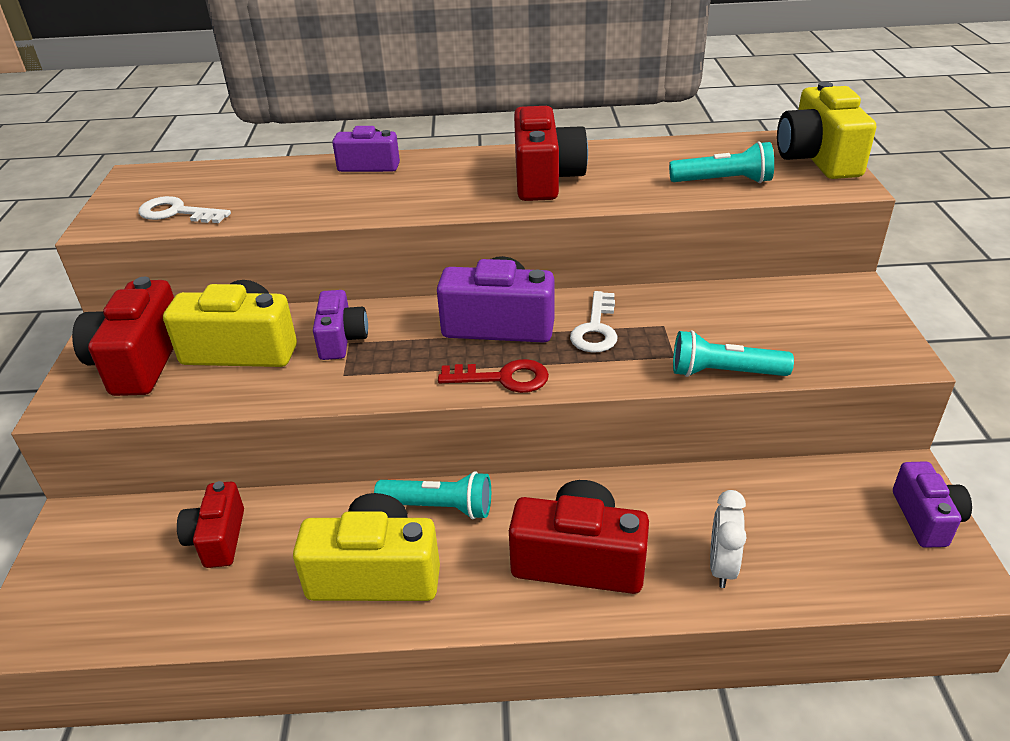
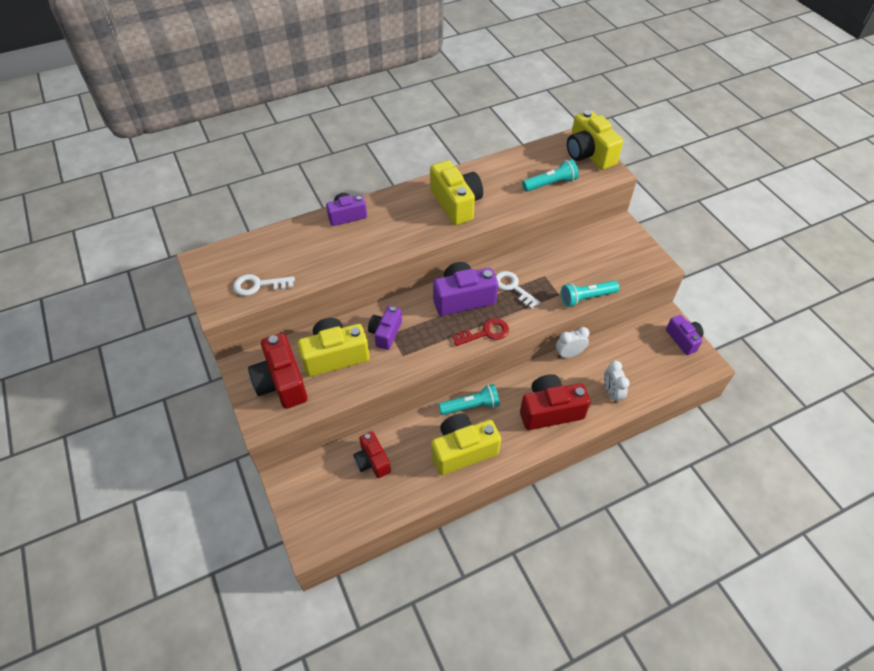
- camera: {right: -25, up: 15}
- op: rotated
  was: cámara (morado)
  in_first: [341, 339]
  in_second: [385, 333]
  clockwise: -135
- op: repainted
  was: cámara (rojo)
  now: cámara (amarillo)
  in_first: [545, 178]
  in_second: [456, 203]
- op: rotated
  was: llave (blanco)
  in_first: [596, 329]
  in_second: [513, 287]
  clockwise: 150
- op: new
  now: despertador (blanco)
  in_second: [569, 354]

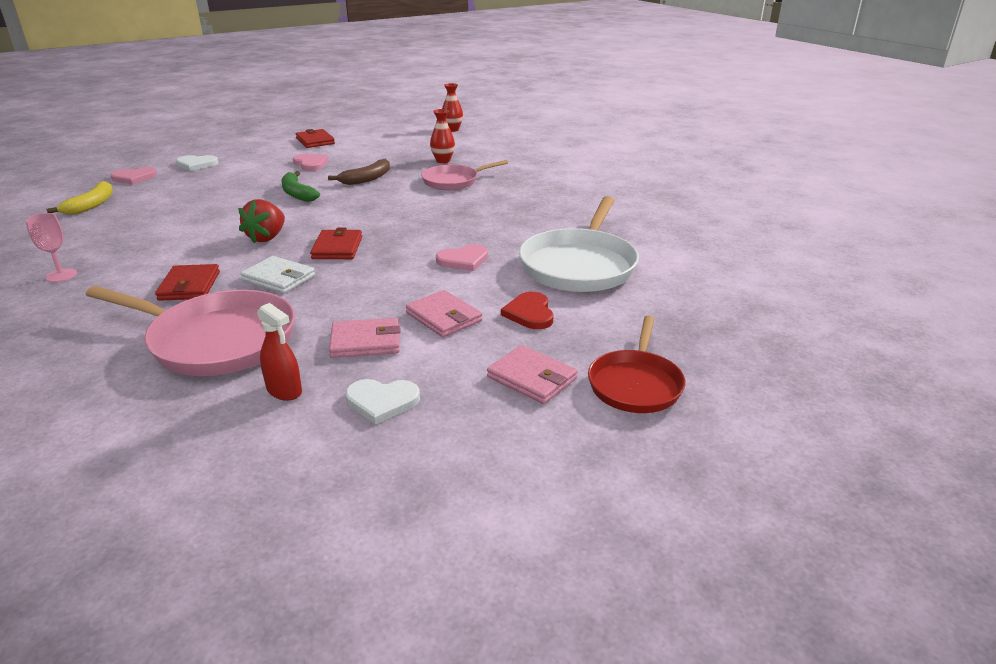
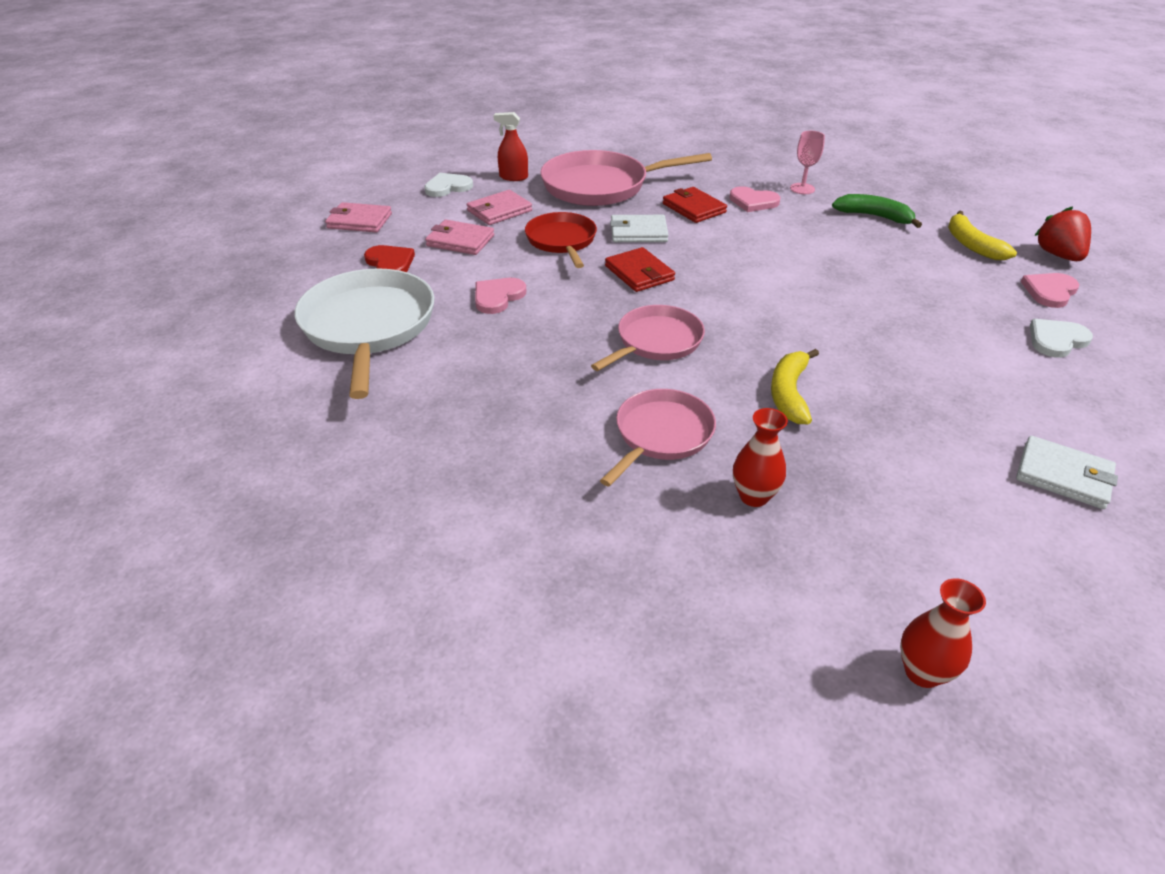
- camera: {right: 150, up: 10}
- op: shifted
  was: sartén (rojo)
  in_first: [635, 384]
  in_second: [562, 241]
- op: new
  now: sartén (rosa)
  in_second: [656, 342]
- op: shifted
  was: corazón (rosa)
  in_first: [311, 164]
  in_second: [753, 202]
- op: repainted
  was: plátano (marrón)
  now: plátano (amarillo)
  in_first: [367, 179]
  in_second: [789, 393]
- op: shifted
  was: plátano (verde)
  in_first: [297, 193]
  in_second: [874, 216]
- op: repainted
  was: cartera (rojo)
  now: cartera (blanco)
  in_first: [315, 141]
  in_second: [1063, 476]
- op: shifted
  was: fresa (rojo)
  in_first: [267, 237]
  in_second: [1058, 255]

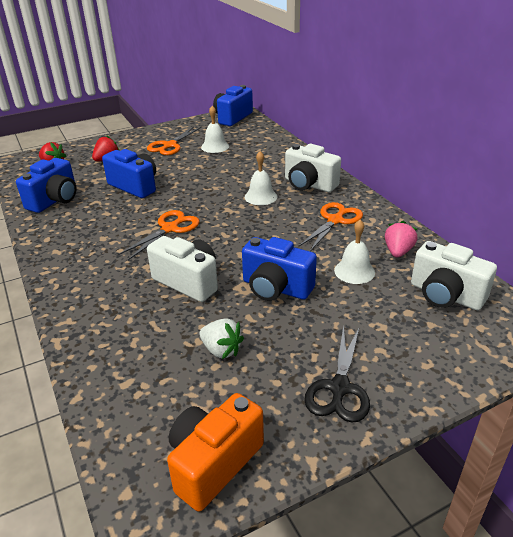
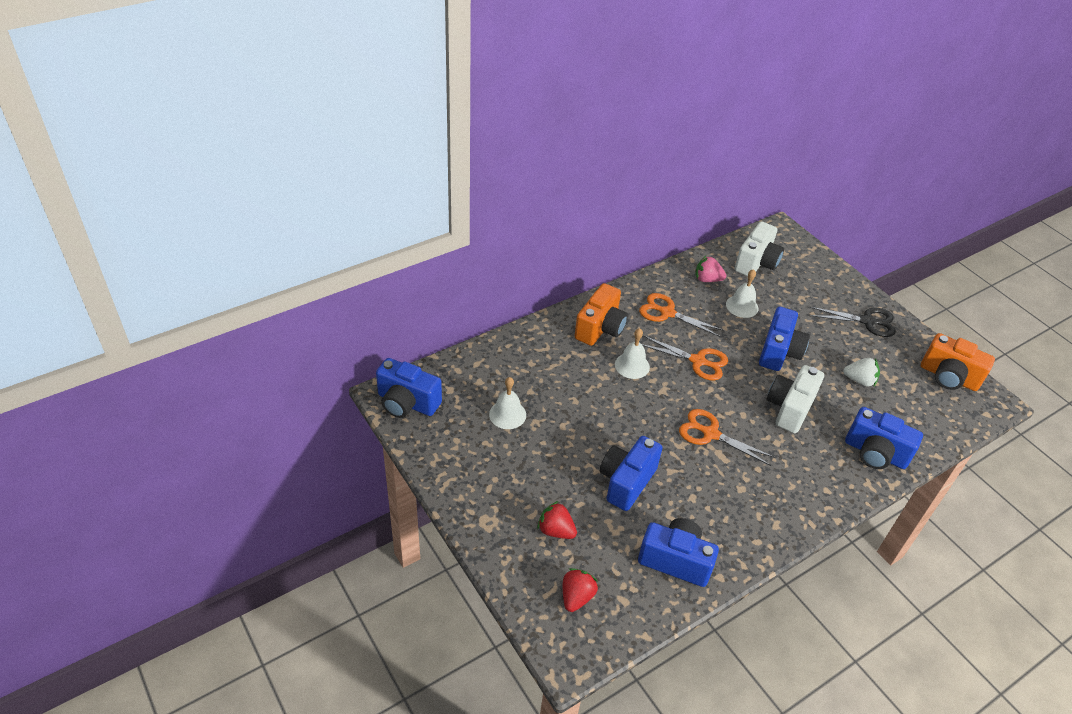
- camera: {right: -100, up: 10}
- op: repainted
  was: cámara (blanco)
  now: cámara (naranja)
  in_first: [309, 185]
  in_second: [600, 328]
- op: shifted
  was: tijeras (naranja)
  in_first: [170, 145]
  in_second: [698, 361]
- op: rotated
  was: fresa (blanco)
  in_first: [221, 350]
  in_second: [859, 380]
  clockwise: 75
- op: new
  now: cámara (azul)
  in_second: [875, 453]

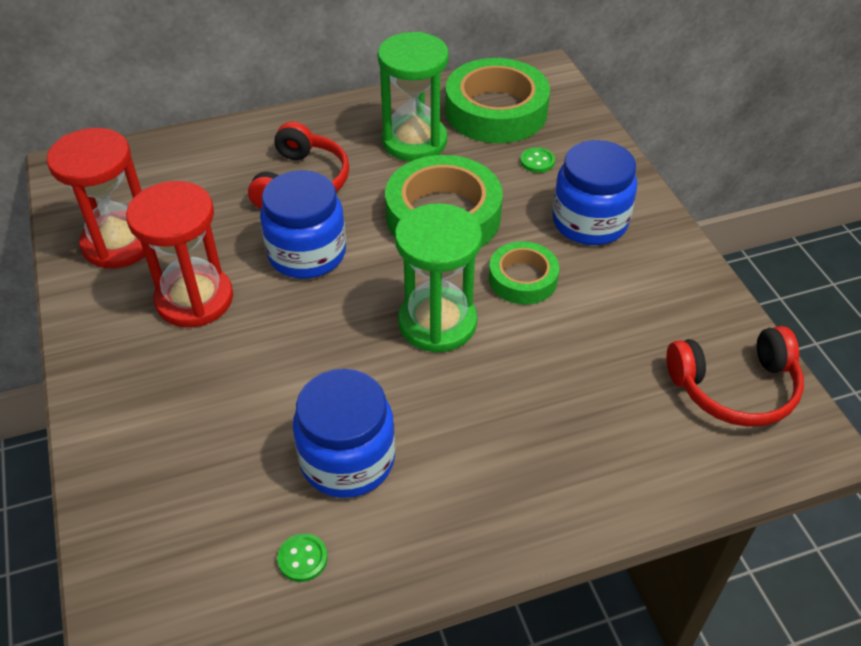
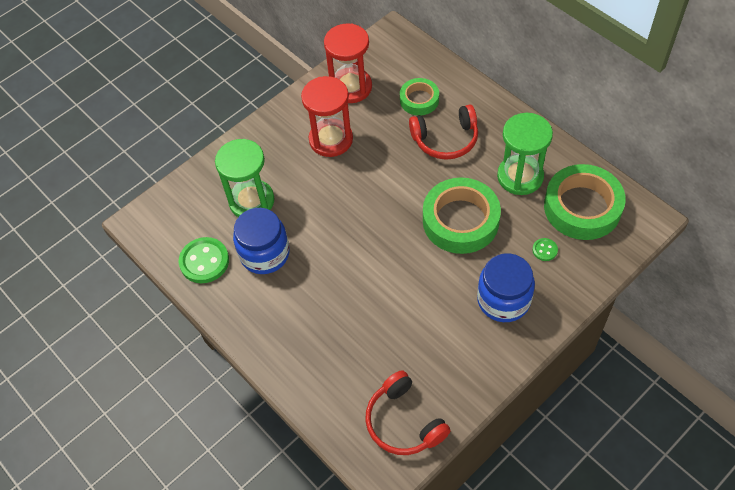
- camera: {right: 70, up: 10}
- op: scaled
  was: botón (verde)
  in_first: [302, 559]
  in_second: [204, 261]
  ratio: 2.02
- op: shifted
  was: reloj de arena (verde)
  in_first: [437, 323]
  in_second: [251, 201]
- op: shifted
  was: cinta adhesiva (verde)
  in_first: [523, 279]
  in_second: [419, 100]
- op: gone
  was: tarro (azul)
  in_first: [307, 254]

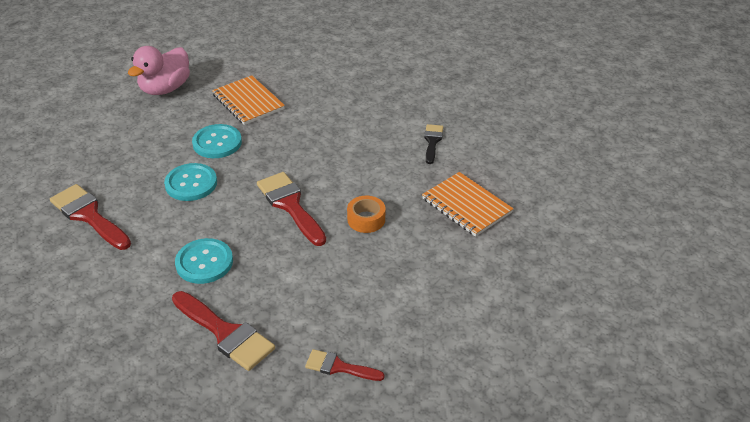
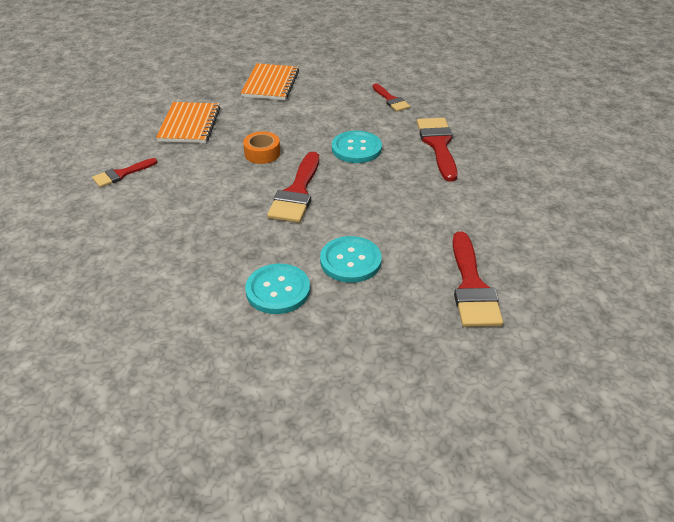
- camera: {right: -135, up: 0}
- op: repainted
  was: pincel (negro)
  now: pincel (rojo)
  in_first: [432, 141]
  in_second: [121, 174]
- op: shifted
  was: cuaderno (naranja)
  in_first: [248, 102]
  in_second: [270, 84]
- op: shifted
  was: botón (turquesa)
  in_first: [204, 262]
  in_second: [356, 148]
- op: gone
  was: pato (rosa)
  in_first: [165, 89]

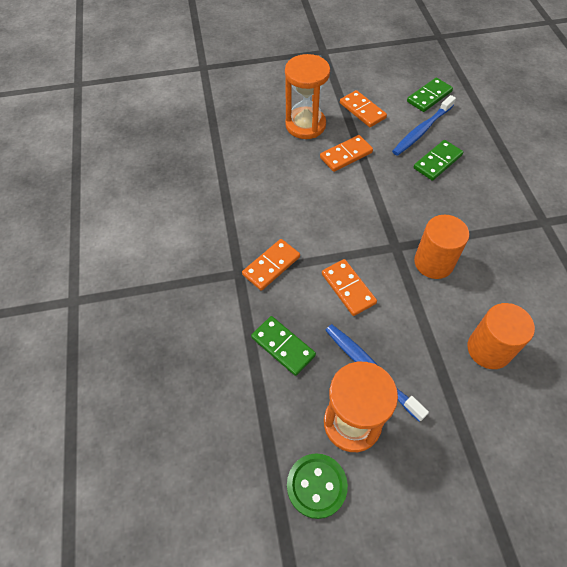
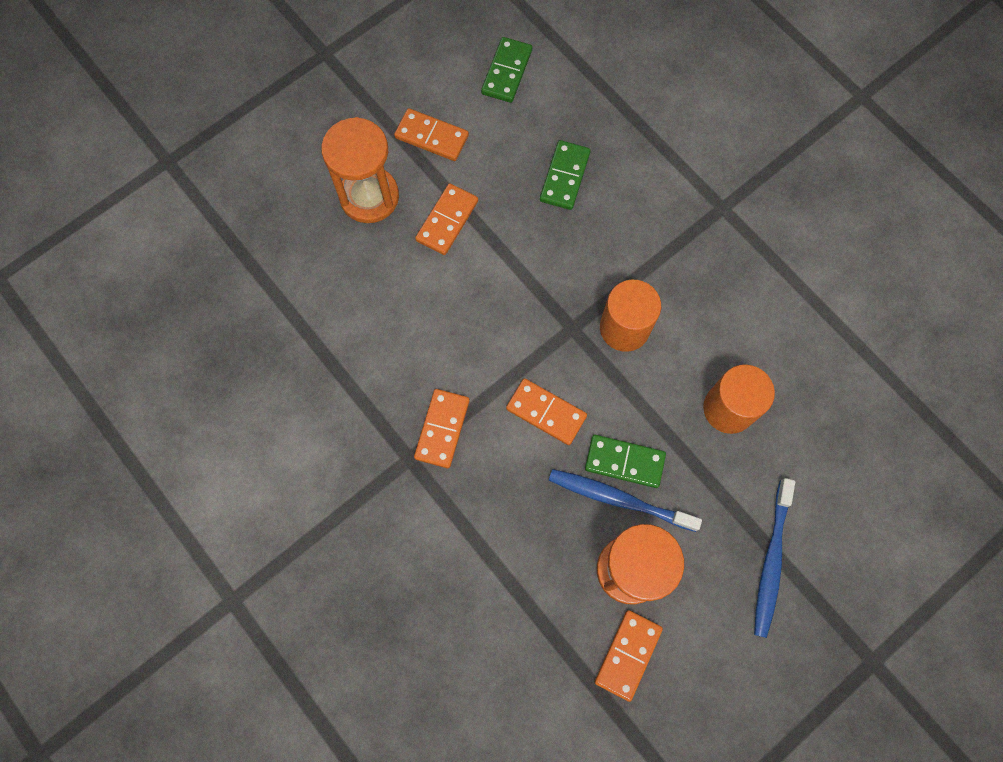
- camera: {right: -30, up: 15}
- op: shifted
  was: ficha de dominó (verde)
  in_first: [283, 346]
  in_second: [624, 462]
- op: swapped
  was: botón (verde)
  now: ficha de dominó (naranja)
  in_first: [316, 486]
  in_second: [627, 655]
- op: shifted
  was: cepillo de dientes (azul)
  in_first: [422, 130]
  in_second: [771, 561]

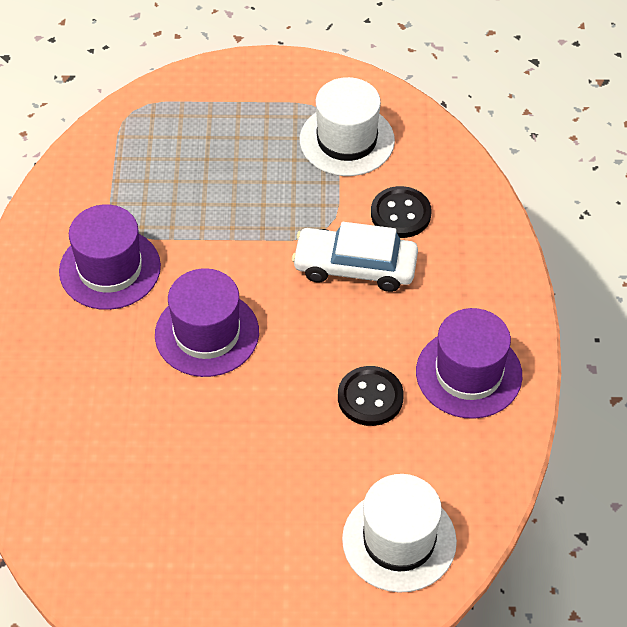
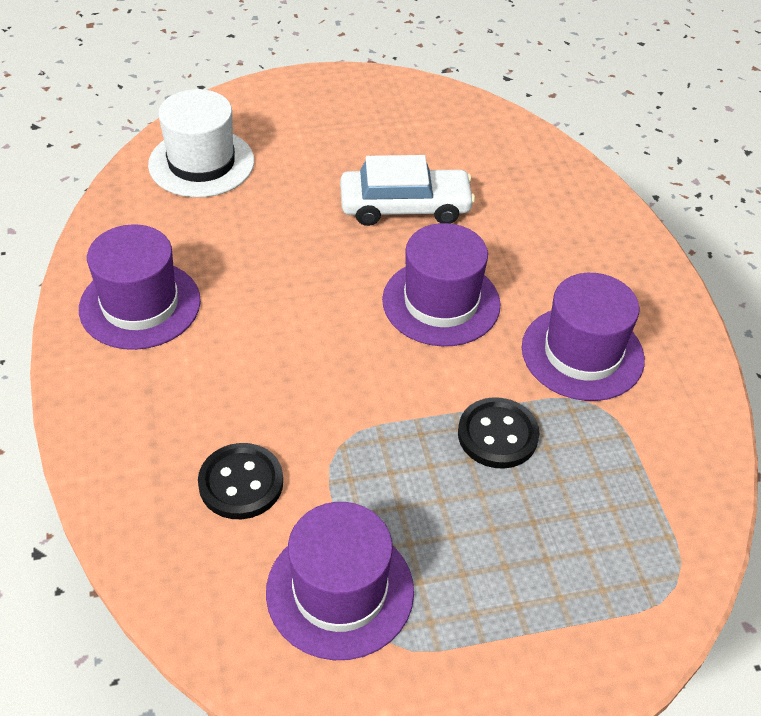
- camera: {right: 165, up: -5}
- op: repainted
  was: sombrero (blanco)
  now: sombrero (morado)
  in_first: [347, 140]
  in_second: [340, 591]
- op: shifted
  was: coche (blanco)
  in_first: [355, 267]
  in_second: [405, 207]
- op: shifted
  was: botón (negro)
  in_first: [370, 397]
  in_second: [497, 435]

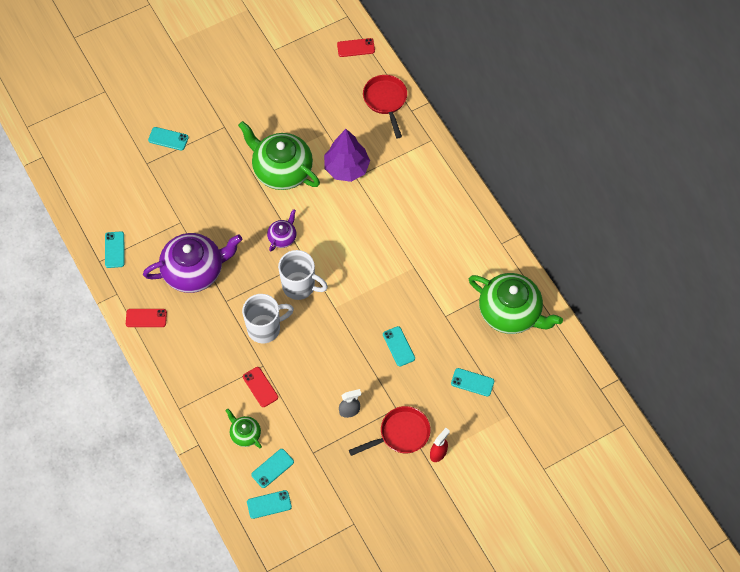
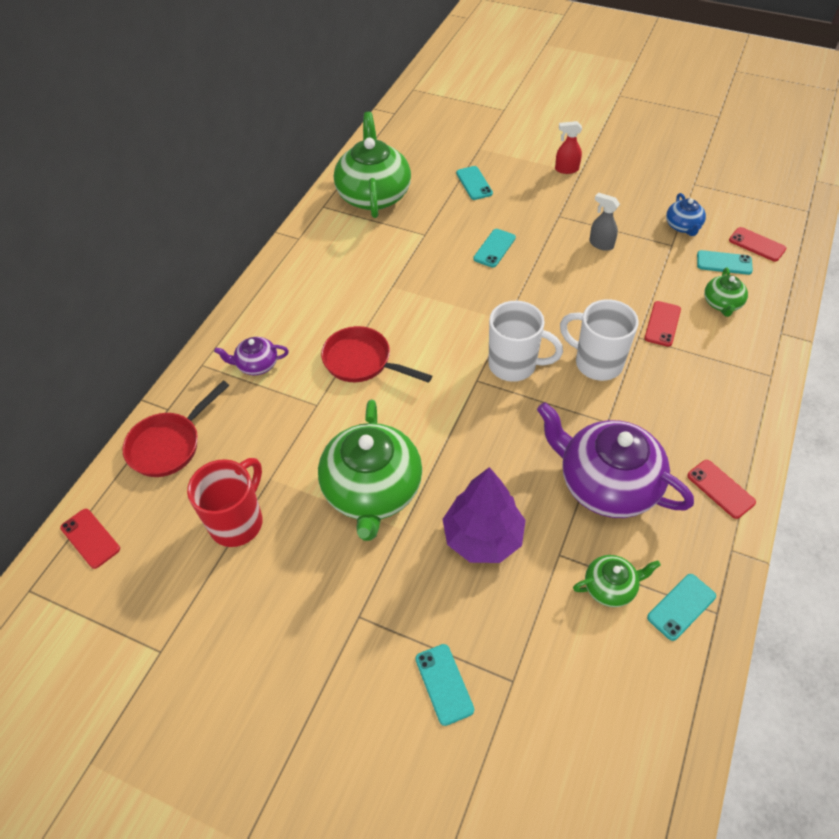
- camera: {right: -125, up: -10}
- op: new
  now: taza (rojo)
  in_second: [238, 521]
- op: shifted
  was: tetera (morado)
  in_first: [282, 237]
  in_second: [256, 365]
- op: shifted
  was: sartén (rojo)
  in_first: [400, 434]
  in_second: [362, 361]
- op: shifted
  was: árbol (morado)
  in_first: [346, 168]
  in_second: [482, 537]
- op: rotated
  was: taza (blanco)
  in_first: [300, 286]
  in_second: [514, 365]
  clockwise: 120
- op: new
  now: tetera (verde)
  in_second: [610, 587]
- op: new
  now: tetera (azul)
  in_second: [683, 226]
- op: repainted
  was: móvil (turquesa)
  now: móvil (rojo)
  in_first: [269, 504]
  in_second: [757, 244]

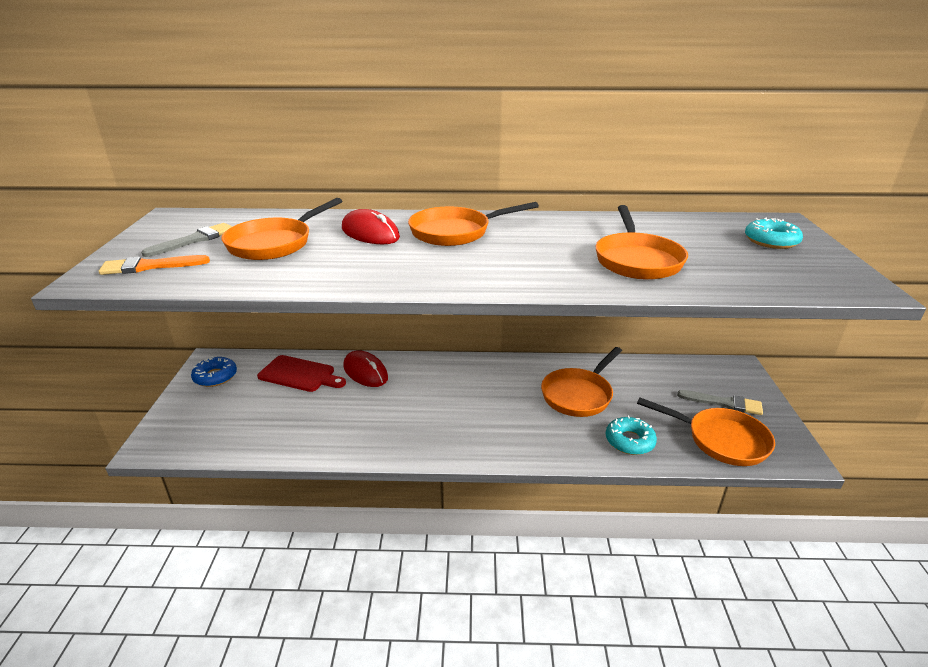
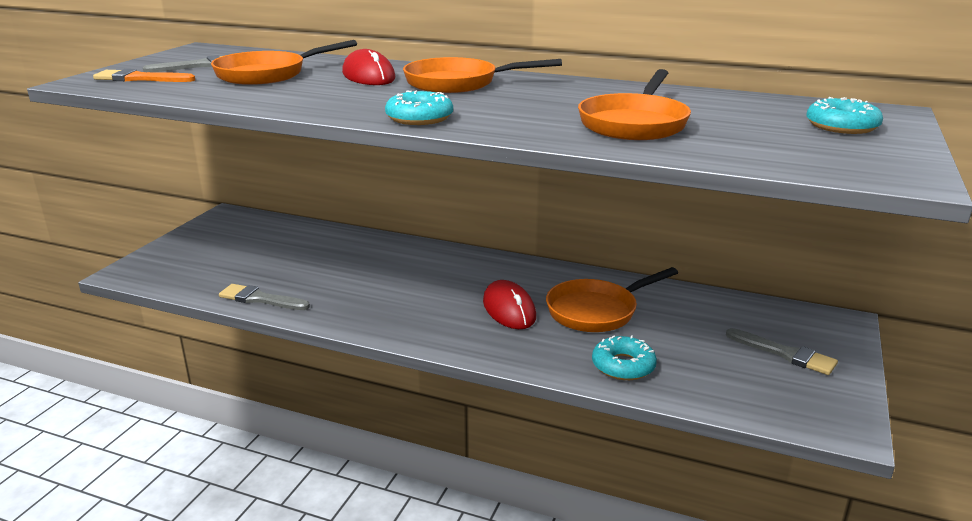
- camera: {right: 20, up: -5}
- op: new
  now: pincel (gris)
  in_second: [260, 299]
- op: new
  now: rosquilla (turquesa)
  in_second: [419, 118]
- op: shifted
  was: ratón (rojo)
  in_first: [365, 372]
  in_second: [509, 309]
- op: gone
  was: rosquilla (azul)
  in_first: [215, 376]
- op: gone
  was: tabla de cortar (rojo)
  in_first: [299, 374]
- op: gone
  was: sartén (naranja)
  in_first: [721, 440]

